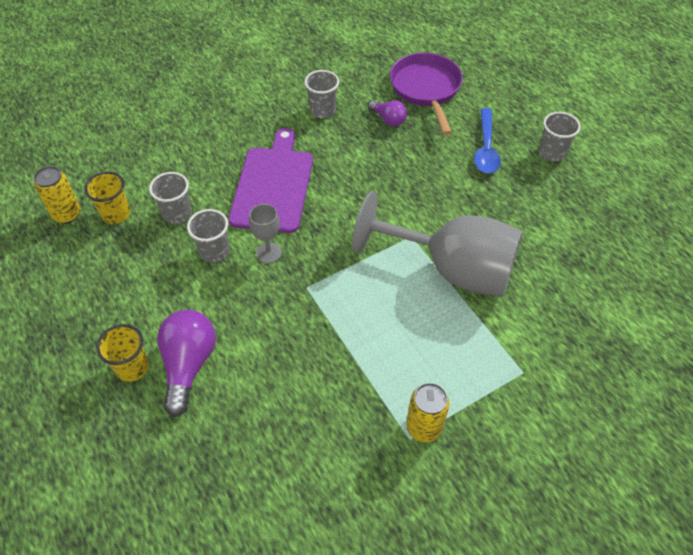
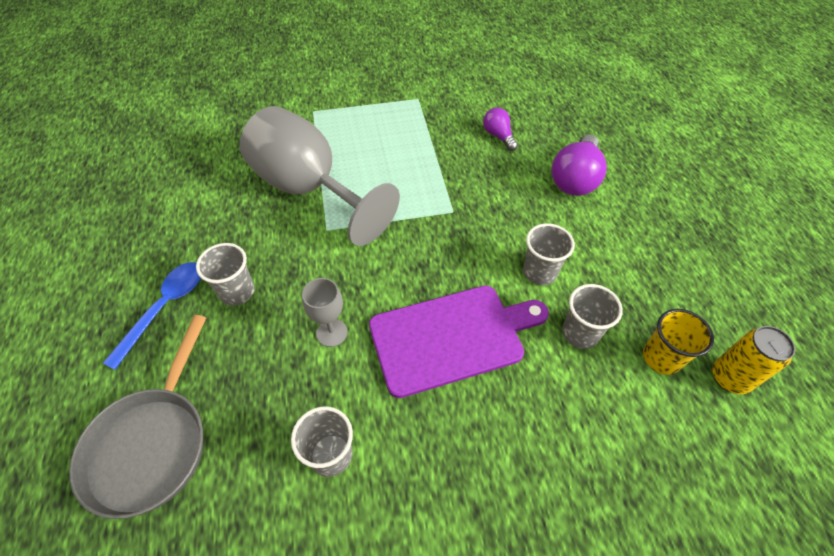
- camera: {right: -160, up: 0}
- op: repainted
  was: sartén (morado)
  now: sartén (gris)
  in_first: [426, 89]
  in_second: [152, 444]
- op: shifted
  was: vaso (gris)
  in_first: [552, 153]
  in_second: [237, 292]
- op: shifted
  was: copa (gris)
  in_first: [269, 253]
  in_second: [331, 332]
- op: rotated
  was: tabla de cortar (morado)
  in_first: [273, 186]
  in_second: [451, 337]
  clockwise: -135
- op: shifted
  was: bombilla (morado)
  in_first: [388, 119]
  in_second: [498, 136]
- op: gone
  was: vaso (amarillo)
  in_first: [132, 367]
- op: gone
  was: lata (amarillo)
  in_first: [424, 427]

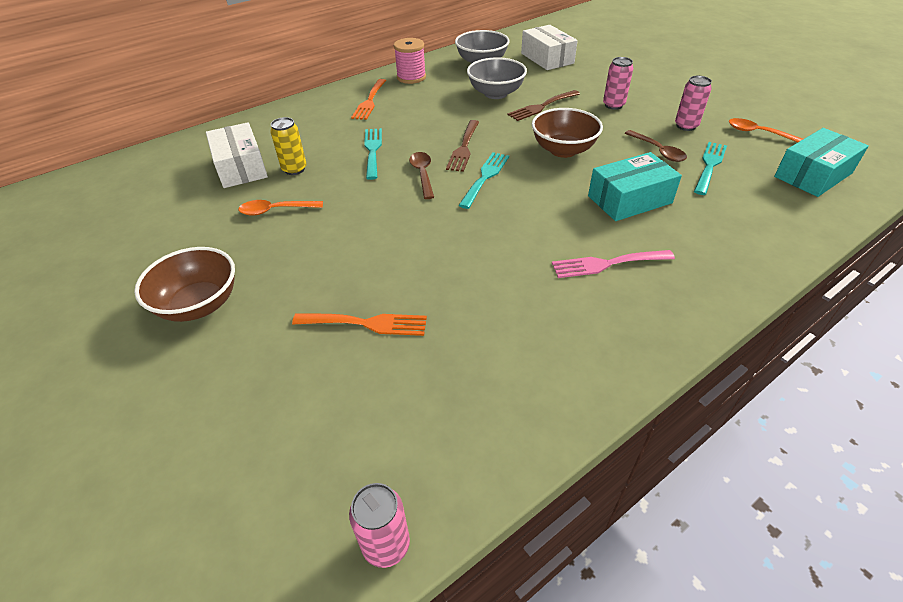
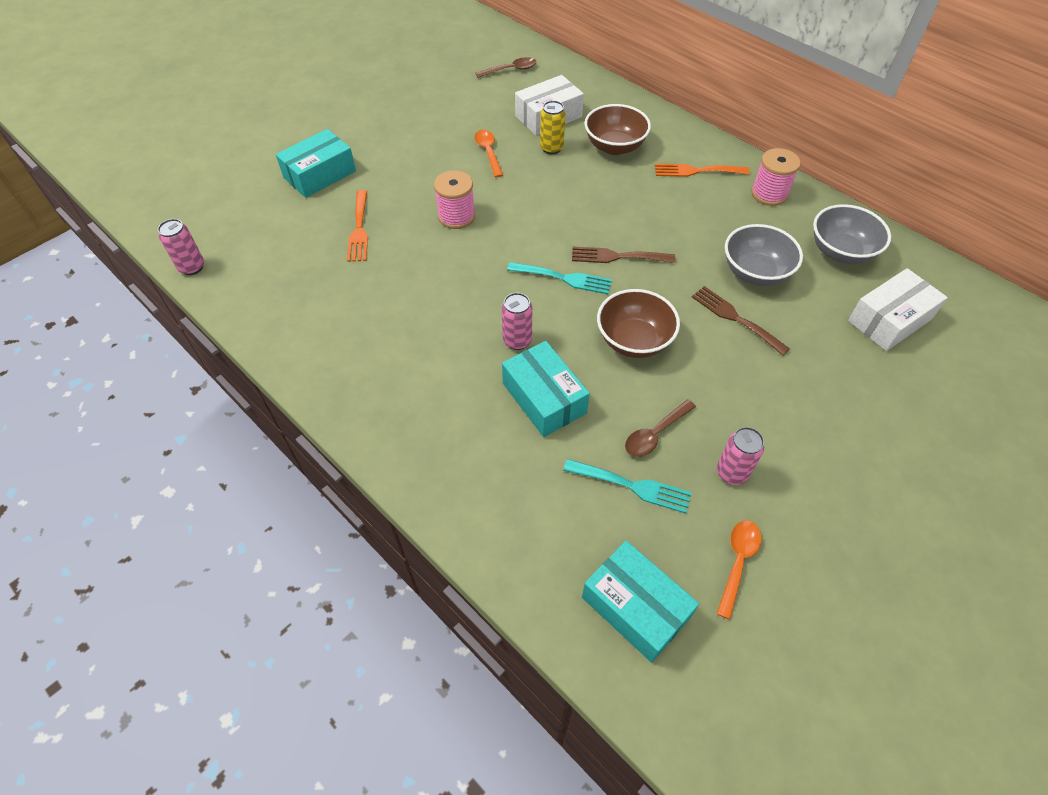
- camera: {right: 80, up: 10}
- op: new
  now: caja (turquesa)
  in_second: [320, 174]
- op: new
  now: carrete (rosa)
  in_second: [456, 216]
- op: shifted
  was: cuchara (marrón)
  in_first: [422, 174]
  in_second: [510, 70]
- op: shifted
  was: lata (rosa)
  in_first: [613, 105]
  in_second: [517, 341]
- op: shifted
  was: cuenco (marrón)
  in_first: [199, 305]
  in_second: [614, 147]
- op: gone
  was: tenedor (turquesa)
  in_first: [372, 150]
- op: gone
  was: tenedor (rosa)
  in_first: [607, 264]

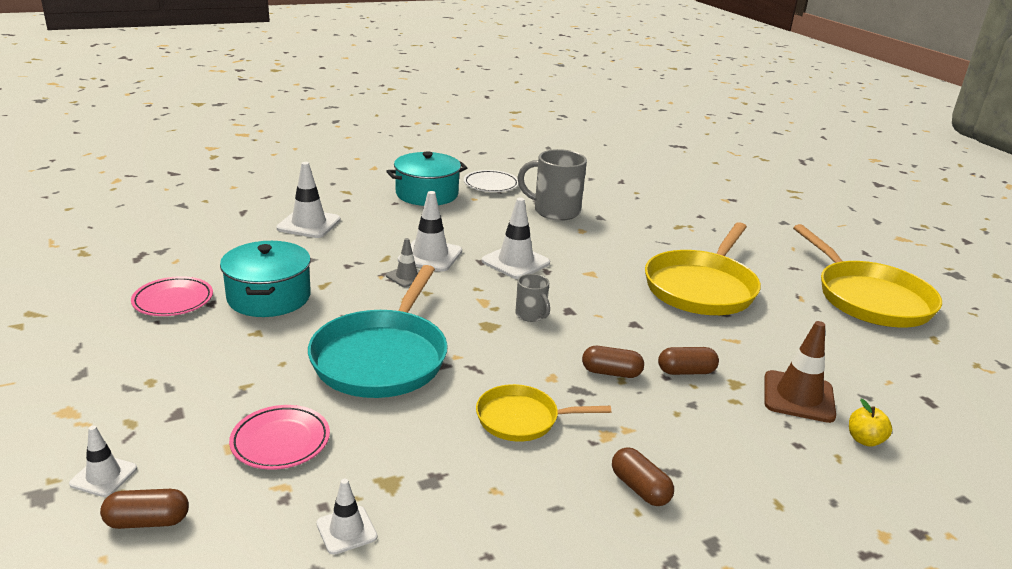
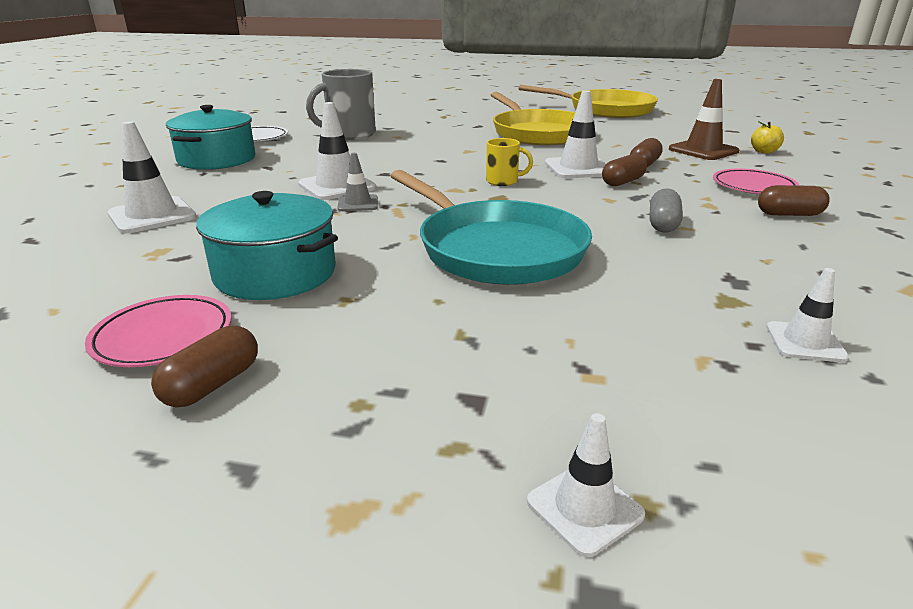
- camera: {right: -50, up: 0}
- op: shifted
  was: cápsula (marrón)
  in_first: [148, 521]
  in_second: [212, 384]
- op: repainted
  was: taza (gris)
  now: taza (amarillo)
  in_first: [531, 315]
  in_second: [503, 181]
- op: shifted
  was: cono de tráfico (blanco)
  in_first: [515, 262]
  in_second: [578, 168]
- op: swapped
  was: sartén (amarillo)
  now: cápsula (gris)
  in_first: [521, 419]
  in_second: [663, 224]
- op: shifted
  was: plato (rosa)
  in_first: [280, 441]
  in_second: [753, 187]

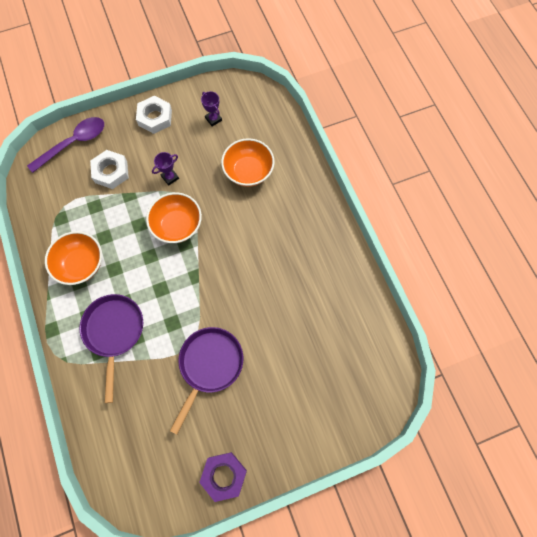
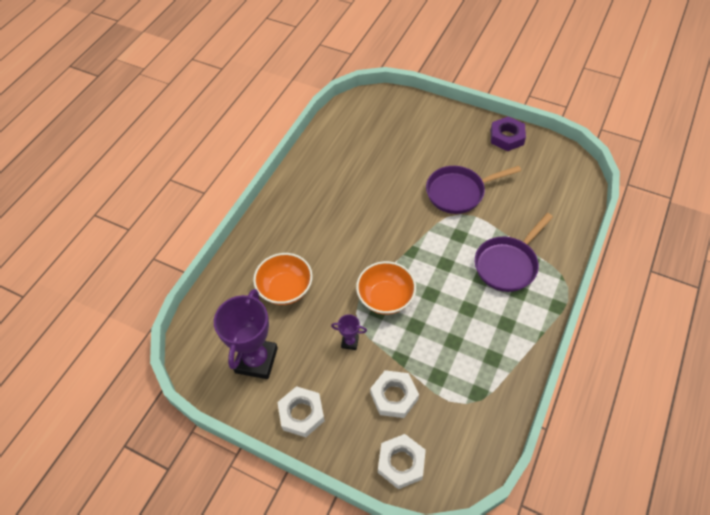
- camera: {right: -130, up: -15}
- op: scaled
  was: trofeo (morado)
  in_first: [213, 119]
  in_second: [256, 360]
  ratio: 2.24
- op: swapped
  was: cuchara (morado)
  now: tuerca (blanco)
  in_first: [74, 143]
  in_second: [401, 463]
- op: gone
  was: cuenco (naranja)
  in_first: [81, 264]

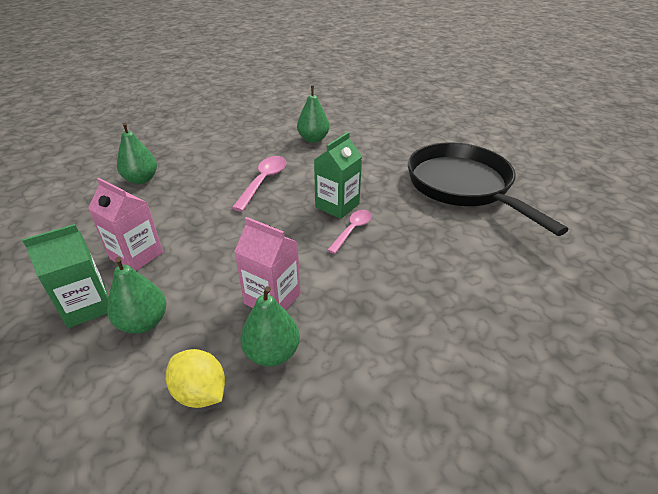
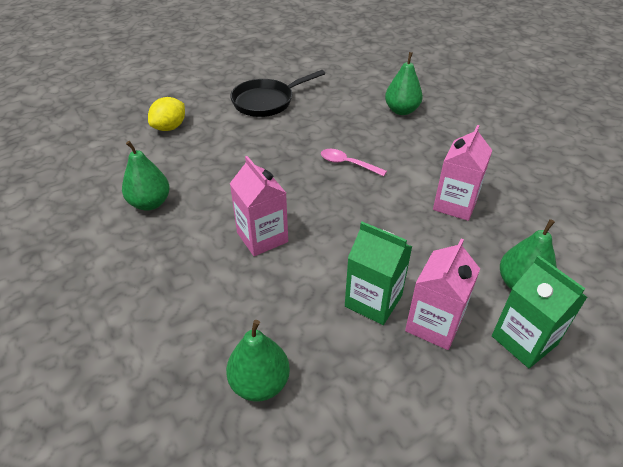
- camera: {right: -95, up: 5}
- op: shifted
  was: limón (amarillo)
  in_first: [200, 392]
  in_second: [170, 127]
- op: scaled
  was: sartén (negro)
  in_first: [463, 186]
  in_second: [266, 101]
  ratio: 0.62
- op: swapped
  was: cuchara (rosa)
  now: cartón de leche (rosa)
  in_first: [263, 181]
  in_second: [262, 237]
- op: shifted
  was: cartón de leche (verde)
  in_first: [337, 205]
  in_second: [373, 301]
- op: shifted
  was: pera (verde)
  in_first: [272, 353]
  in_second: [401, 110]

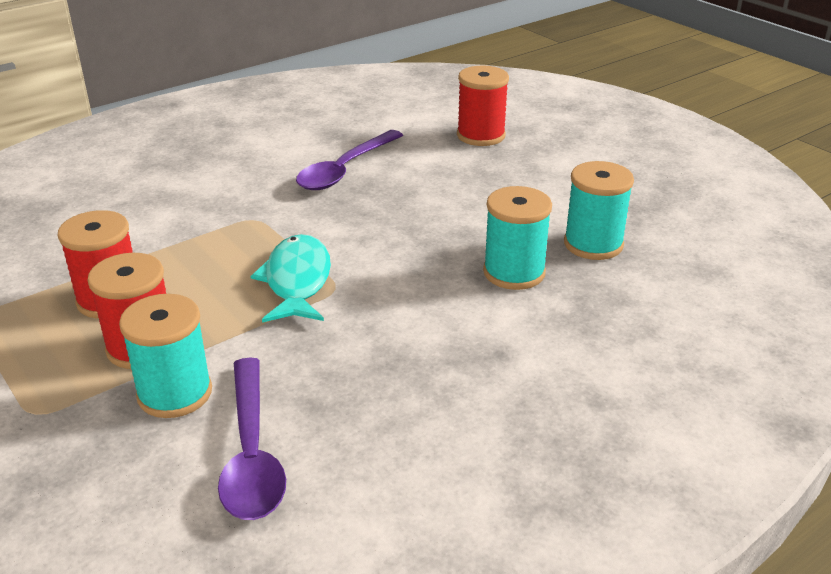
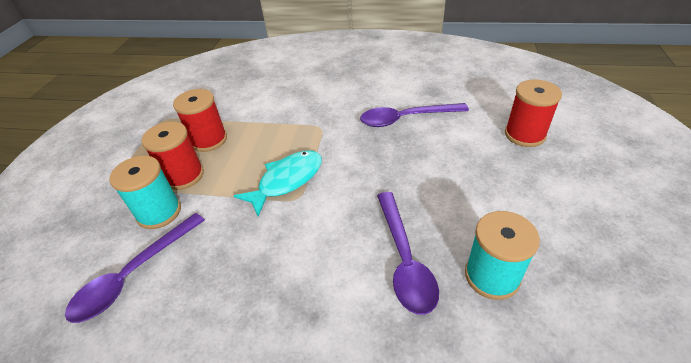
- camera: {right: 50, up: 10}
- op: swapped
  was: carrete (turquesa)
  now: cuchara (morado)
  in_first: [514, 272]
  in_second: [404, 259]

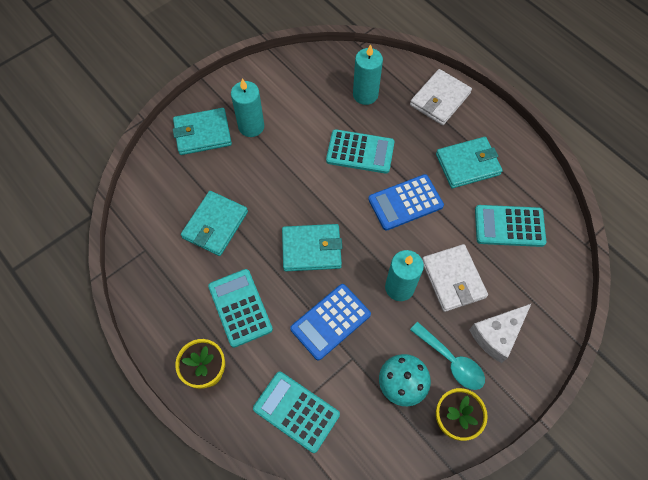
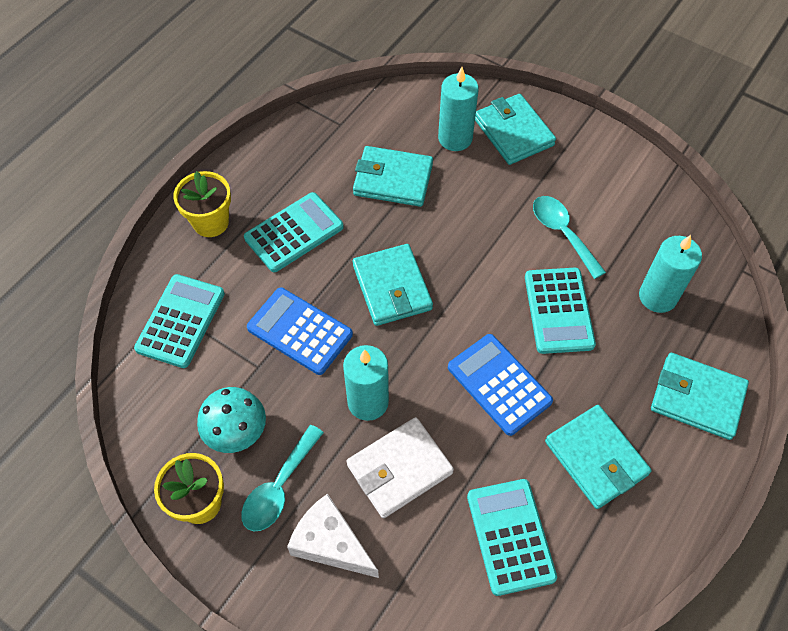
- camera: {right: 75, up: -5}
- op: shifted
  was: vela (turquesa)
  in_first: [251, 126]
  in_second: [455, 138]
- op: new
  now: cuchara (turquesa)
  in_second: [562, 233]
- op: repainted
  was: cartera (blanco)
  now: cartera (turquesa)
  in_first: [440, 99]
  in_second: [697, 398]

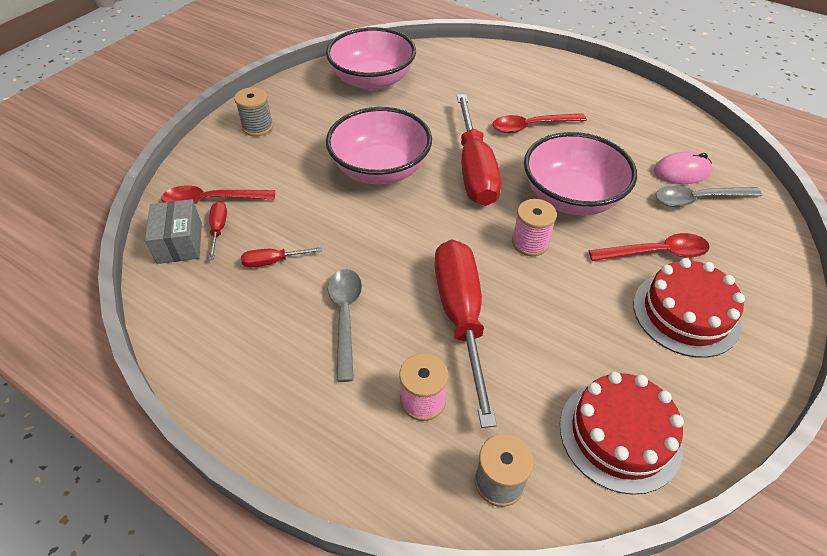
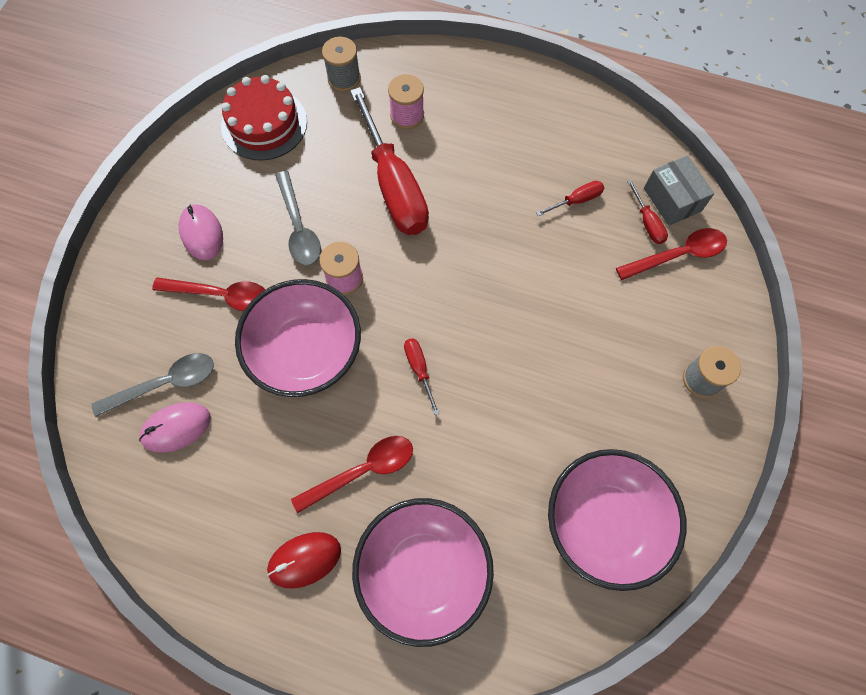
- camera: {right: 165, up: 20}
- op: rotated
  was: cuchara (rojo)
  in_first: [656, 253]
  in_second: [221, 295]
  clockwise: -150
- op: swapped
  was: tarta (rojo)
  now: ratón (rosa)
  in_first: [686, 313]
  in_second: [202, 233]
- op: new
  now: ratón (rojo)
  in_second: [304, 559]
- op: shifted
  was: cuchara (gris)
  in_first: [345, 317]
  in_second: [298, 227]
- op: shifted
  was: cuenco (rosa)
  in_first: [380, 169]
  in_second: [423, 571]
- op: scaled
  was: destornillador (rojo)
  in_first: [474, 169]
  in_second: [419, 370]
  ratio: 0.42

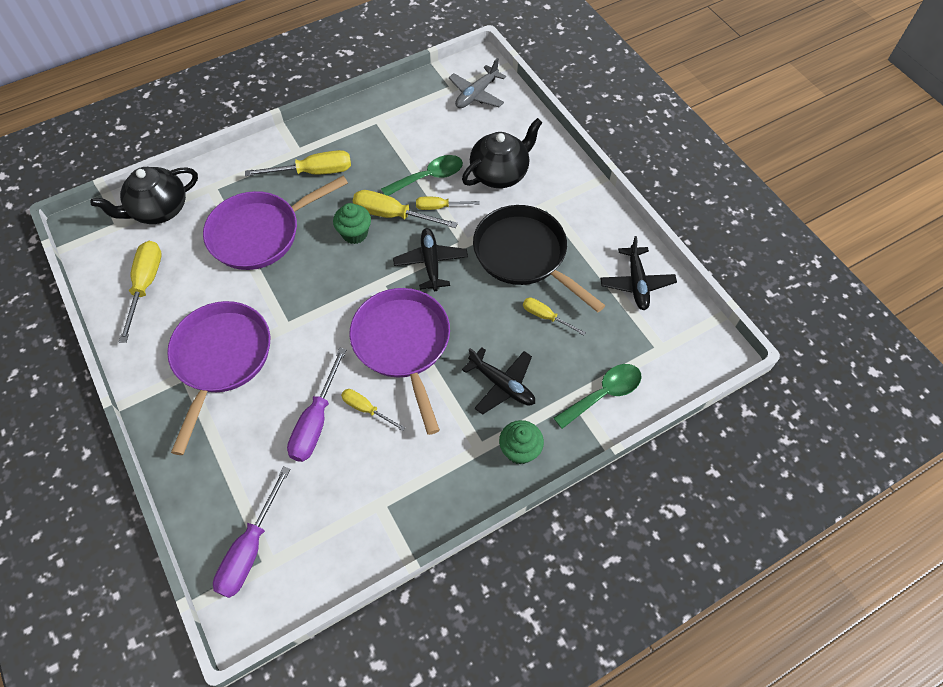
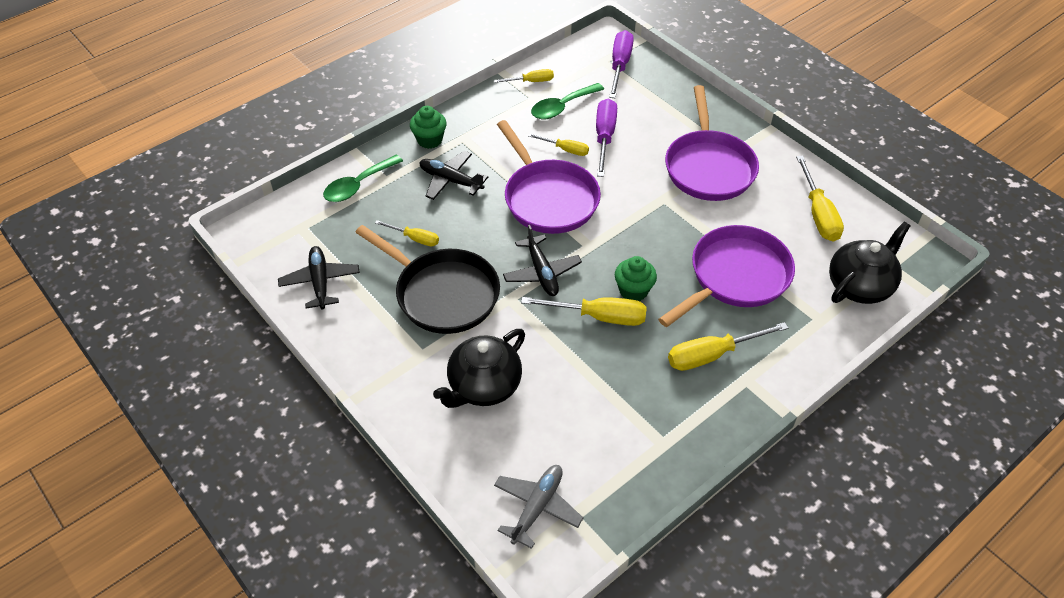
- camera: {right: 170, up: -10}
- op: shifted
  was: destornillador (amarillo)
  in_first: [439, 207]
  in_second: [531, 81]
- op: shifted
  was: cuchara (verde)
  in_first: [429, 177]
  in_second: [562, 107]

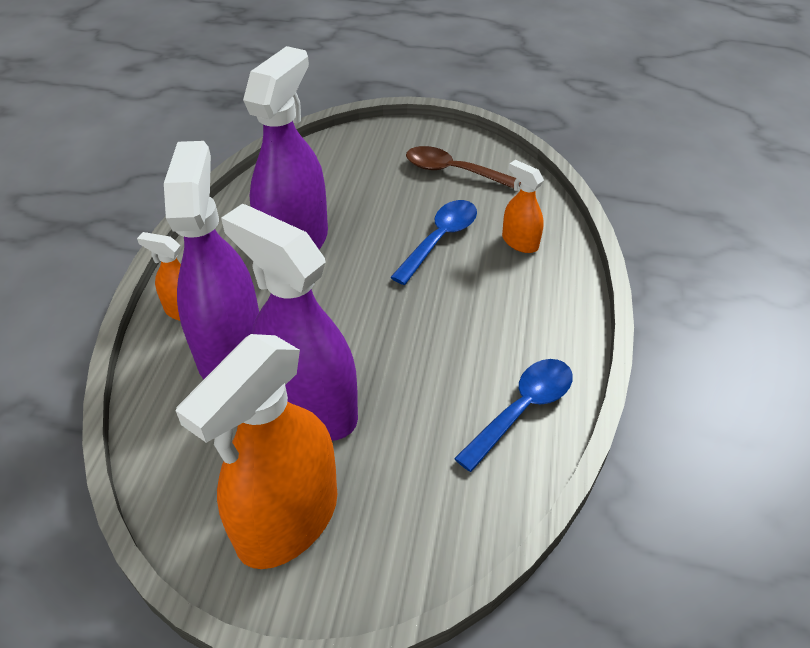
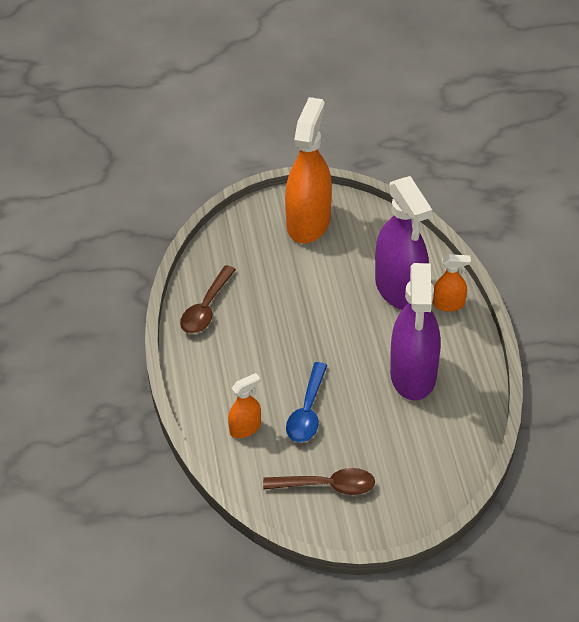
- camera: {right: 160, up: 0}
- op: repainted
  was: cuchara (azul)
  now: cuchara (marrón)
  in_first: [522, 409]
  in_second: [206, 308]
- op: rotated
  was: pulverizador (naranja)
  in_first: [520, 242]
  in_second: [245, 428]
  clockwise: -60
- op: gone
  was: pulverizador (morado)
  in_first: [310, 407]

